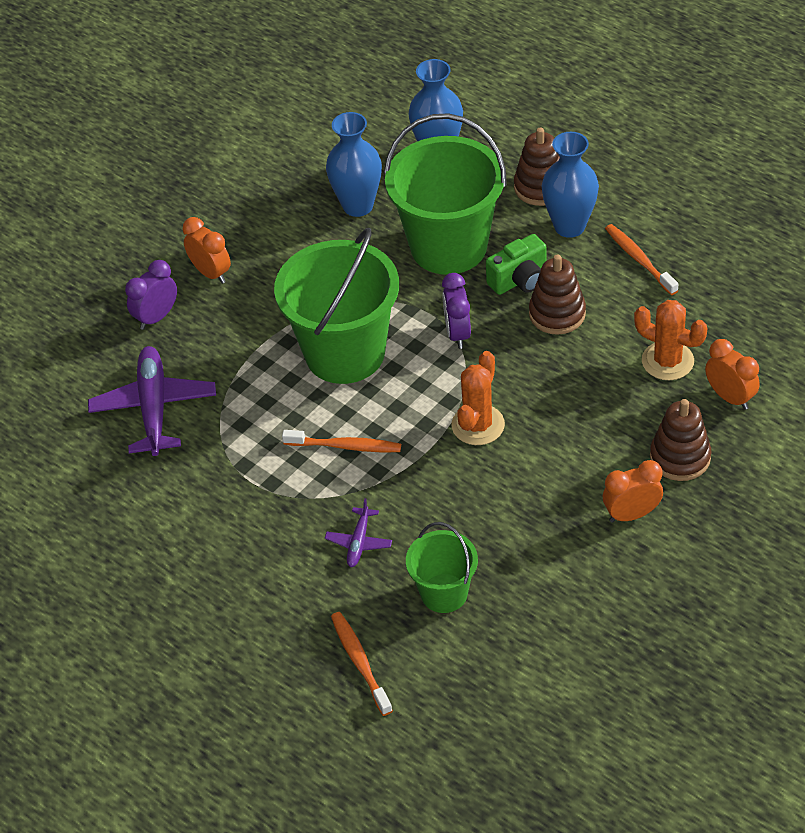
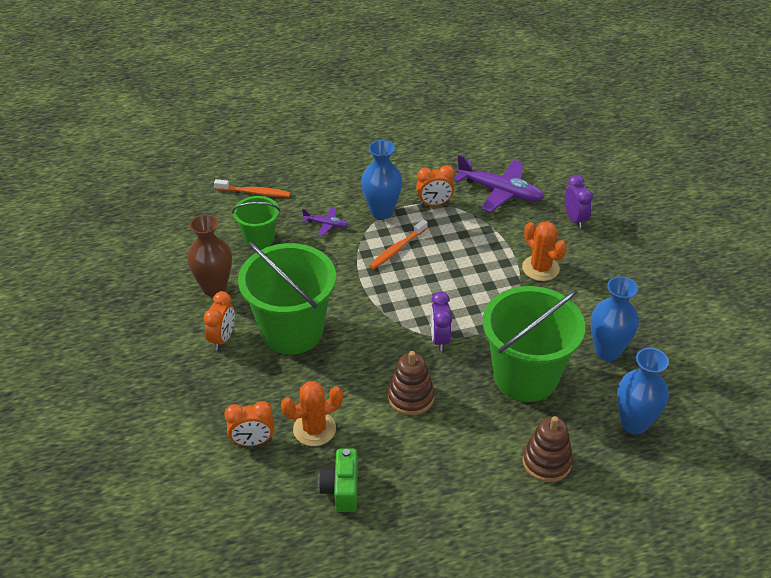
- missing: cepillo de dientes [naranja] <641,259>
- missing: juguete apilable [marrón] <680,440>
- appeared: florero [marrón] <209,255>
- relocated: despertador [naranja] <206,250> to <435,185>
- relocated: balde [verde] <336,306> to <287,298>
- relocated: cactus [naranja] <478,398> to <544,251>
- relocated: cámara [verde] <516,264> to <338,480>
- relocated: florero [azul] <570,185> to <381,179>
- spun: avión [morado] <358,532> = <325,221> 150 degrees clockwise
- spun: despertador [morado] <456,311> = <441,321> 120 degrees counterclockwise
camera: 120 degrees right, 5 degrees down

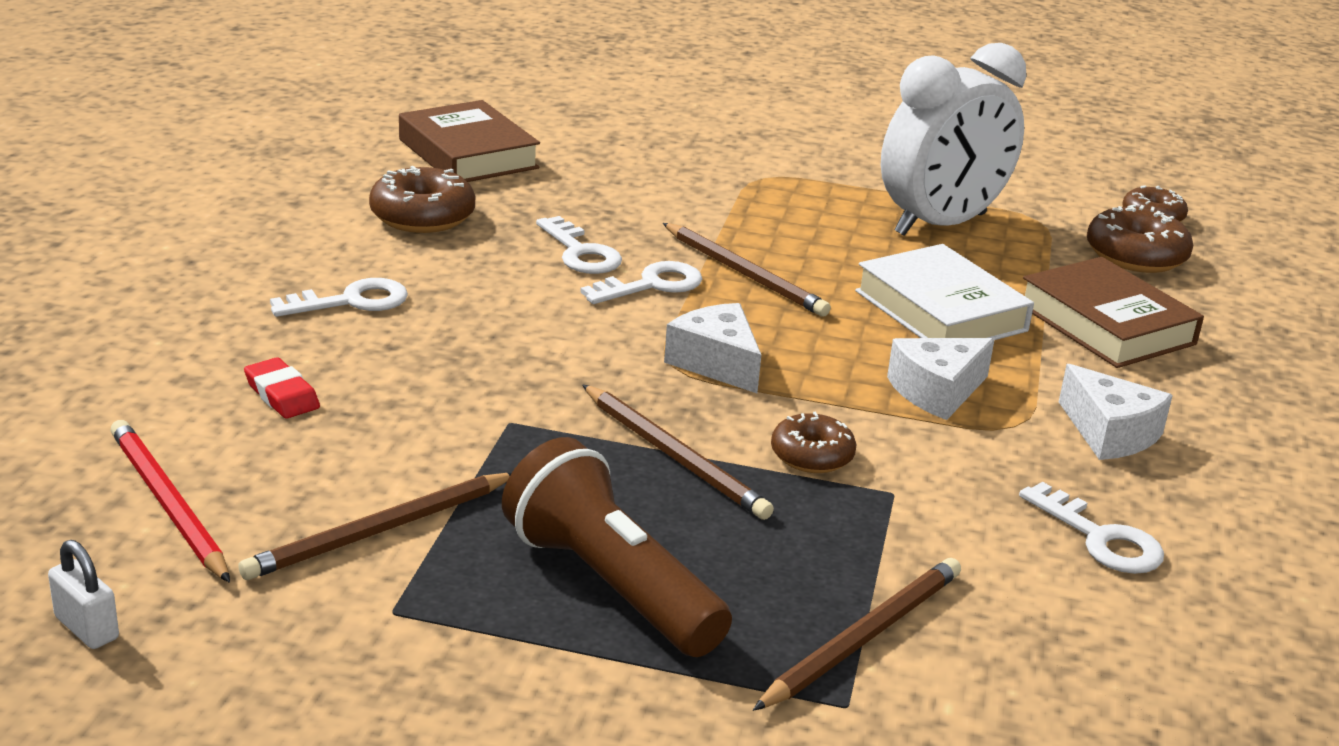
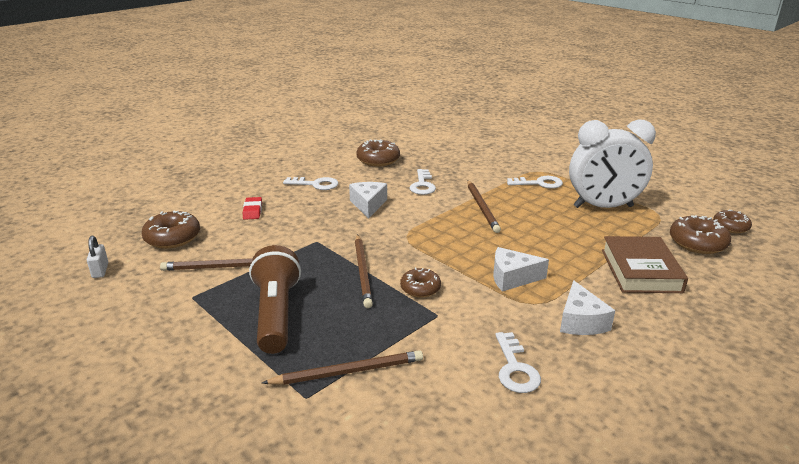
- missing: libro [marrón] <469,141>
- missing: libro [blanco] <944,292>
- relocated: llave [blanco] <641,282> to <535,182>
- relocated: queso [blanco] <712,348> to <368,200>
- exchanged: lápiz [rojo] <170,501> to rosquilla [marrón] <171,230>
camera: 35 degrees right, 0 degrees up

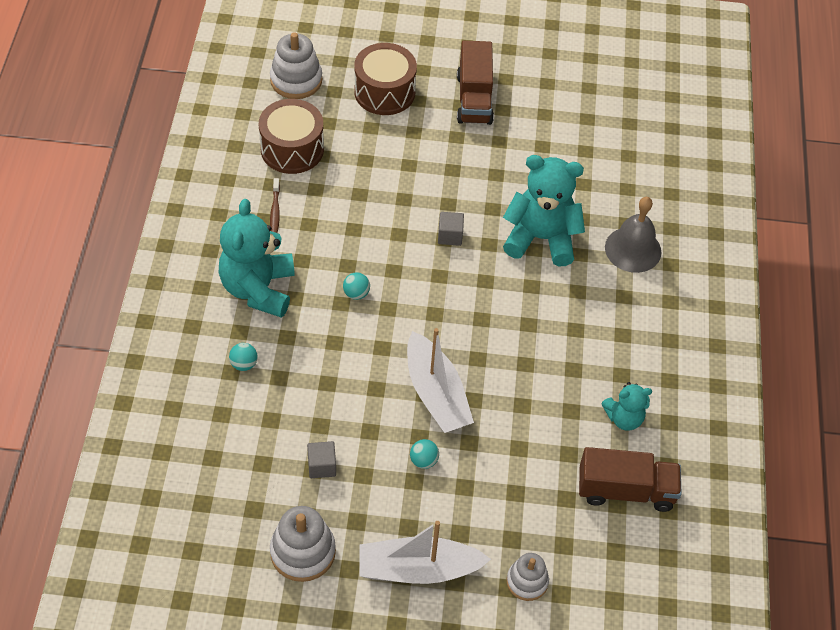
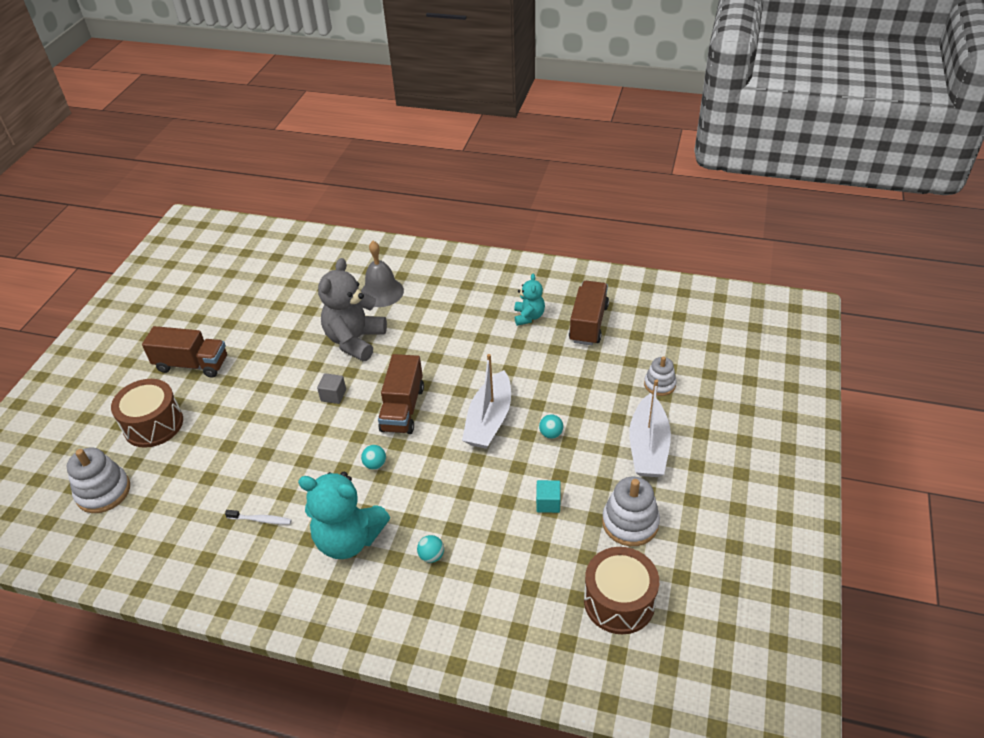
- appeared: camión [marrón] <401,394>
- relocated: tambor [marrón] <291,136> to <621,590>
- colour: cepillo de dientes [marrón] <275,205> to cepillo de dientes [blanco] <258,517>
- colour: cubo [gris] <321,459> to cubo [turquesa] <548,496>
- colour: osito [turquesa] <544,210> to osito [gris] <352,309>
- spun: barco [blanco] <440,380> = <486,401> 120 degrees clockwise
camera: 75 degrees left, 10 degrees down

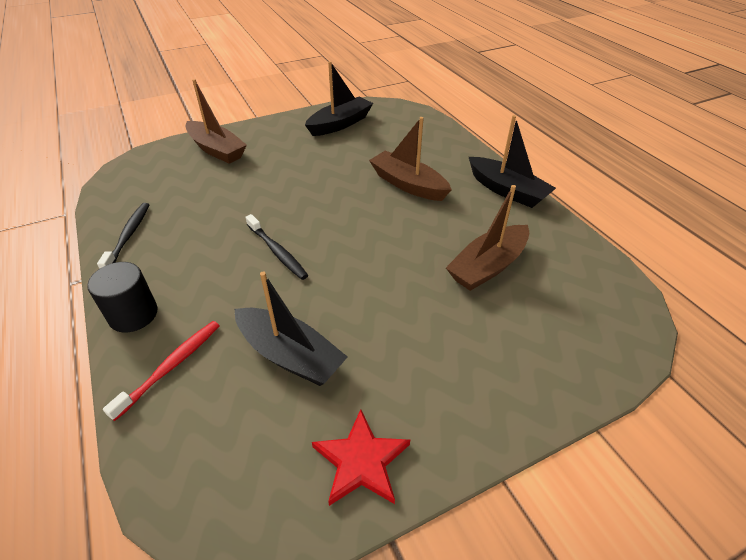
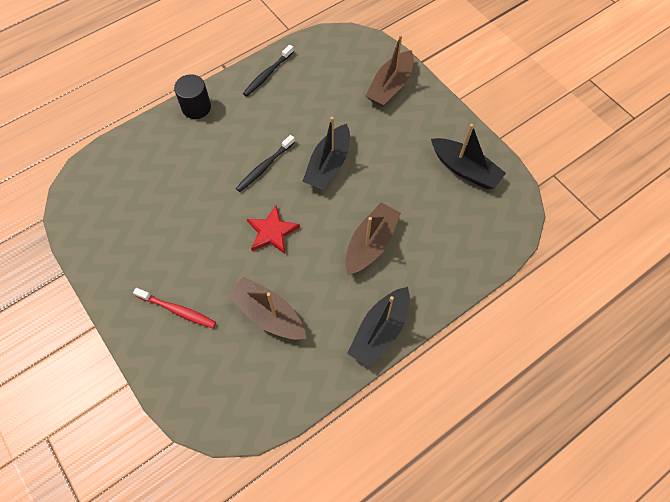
- relocated: cepillo de dientes [rojo] <161,371> to <174,308>
- relocated: barco [negro] <291,329> to <326,153>
- relocated: estrella [rojo] <361,457> to <273,229>
- spun: cepillo de dientes [negro] <123,236> = <268,71> 135 degrees clockwise
camera: 80 degrees right, 20 degrees up

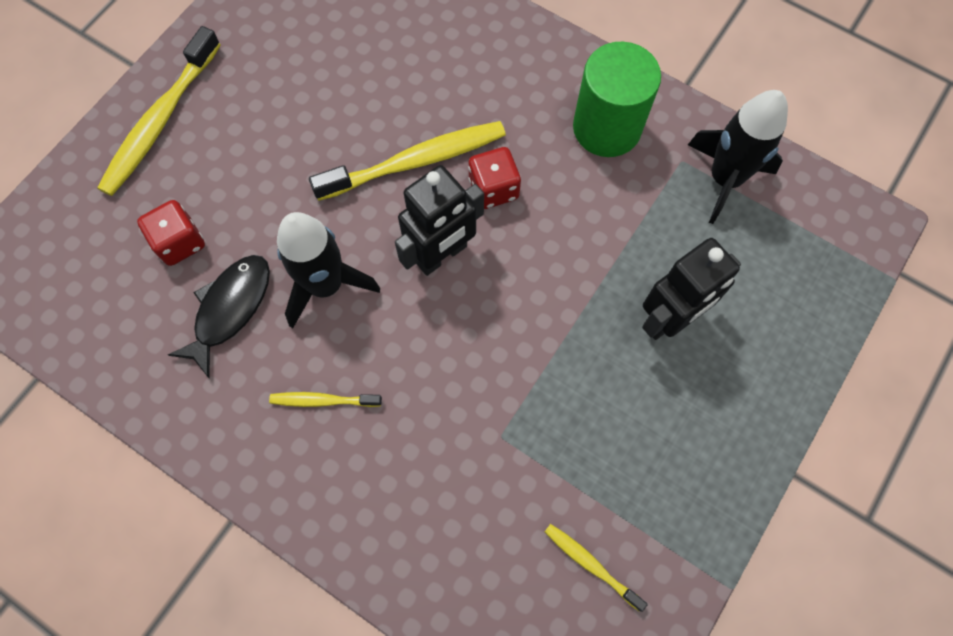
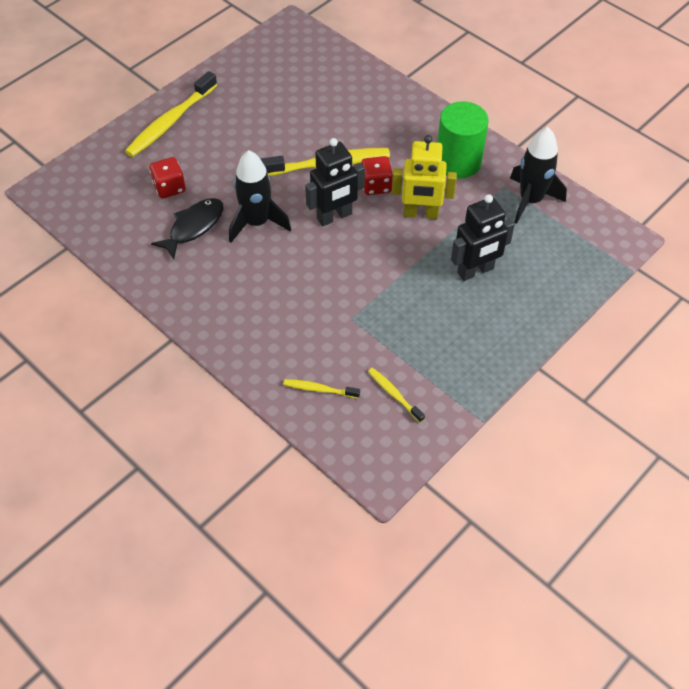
- appeared: robot [amarillo] <424,177>
- relocated: cepillo de dientes [amarillo] <325,399> to <321,388>
camera: 10 degrees right, 15 degrees down

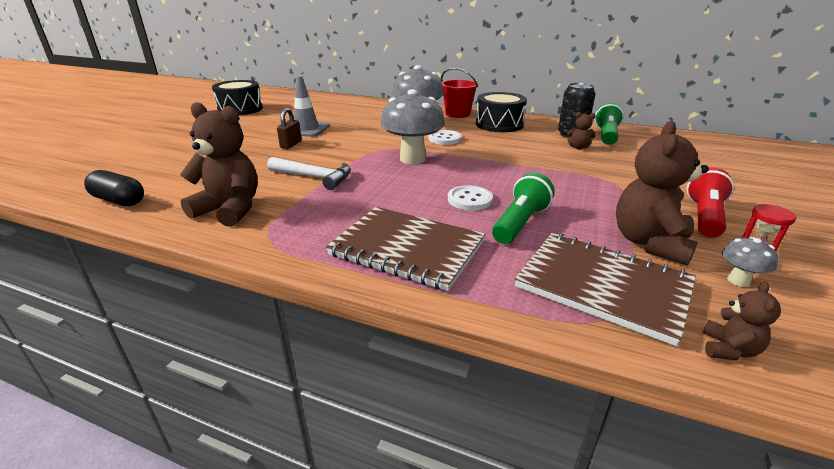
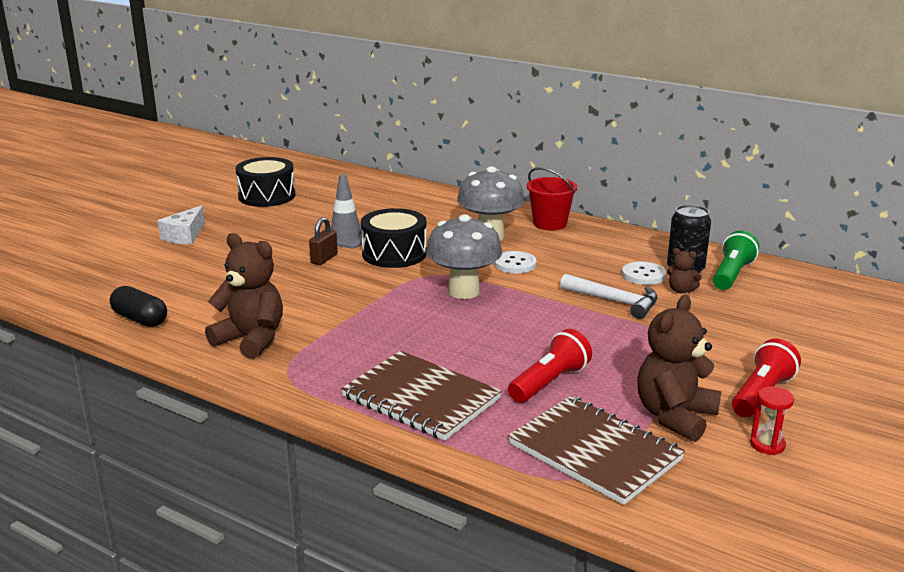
- missing: osito [marrón] <742,320>
- missing: seta [gris] <750,262>
- appeared: queso [blanco] <181,225>
- relocated: martillo [blanco] <309,173> to <608,296>
- relocated: botón [blanco] <470,198> to <644,273>
- relocated: tambor [negro] <501,112> to <394,238>
- colour: lámpara de mano [verde] <523,208> to lámpara de mano [rojo] <550,366>
camera: 10 degrees right, 5 degrees down

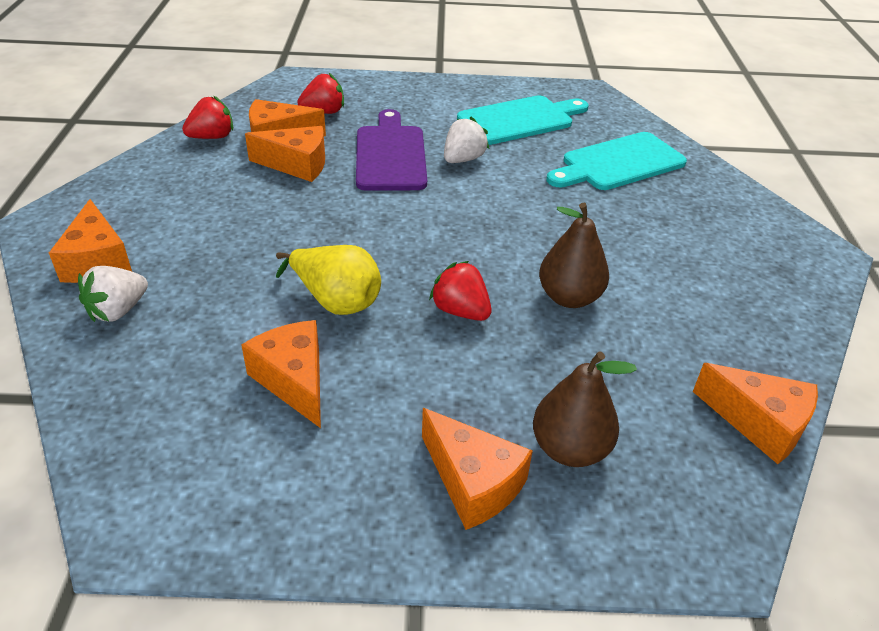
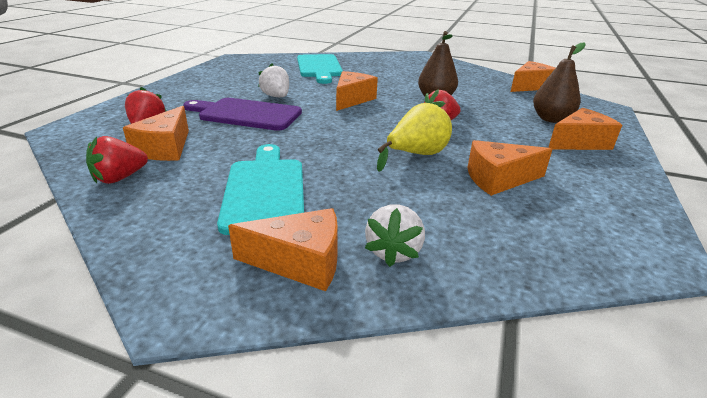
- relocated: queso [naranja] <285,154> to <357,91>
- relocated: tabla de cortar [turquesa] <523,120> to <260,189>
- spun: fresa [blanco] <113,294> = <395,235> 45 degrees clockwise
- spun: fresa [rojo] <207,117> = <117,160> 120 degrees counterclockwise
camera: 70 degrees left, 10 degrees down

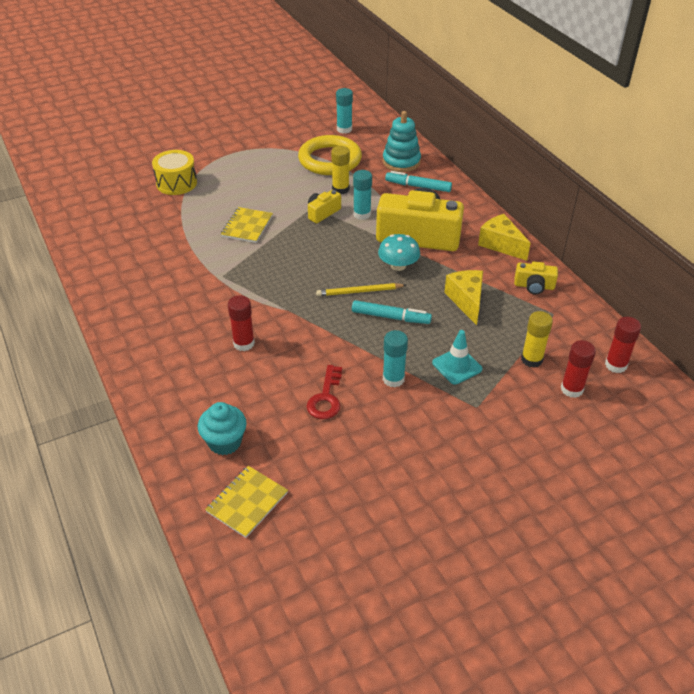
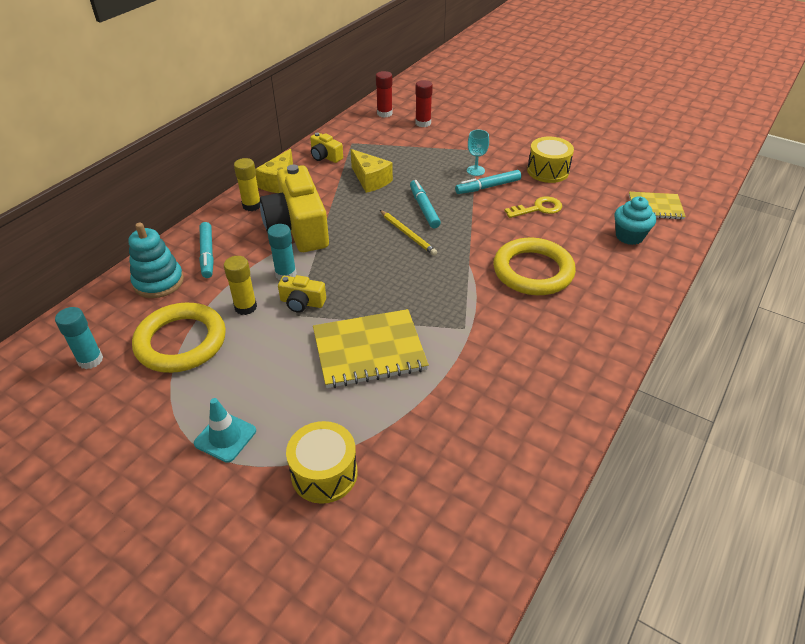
- missing: seta [turquesa] <399,252>
- appeared: copa [turquesa] <478,153>
- appeared: tambor [amarillo] <550,159>
- relocated: cono de tráfico [turquesa] <457,357> to <225,430>
- relocated: barra de pegamento [amarillo] <537,339> to <247,184>
- exchanged: barra de pegamento [rojo] <241,323> to anillo [amarillo] <534,266>
- exchanged: barra de pegamento [turquesa] <395,358> to rotulador [turquesa] <488,182>
- colour: llave [rojo] <324,392> to llave [amarillo] <533,207>
- spun: queso [amarillo] <463,297> = <372,171> 90 degrees counterclockwise
- spun: cámara [amarillo] <536,278> = <326,148> 150 degrees clockwise
- size: cuaderno [amarillo] <247,225> = <371,348> x1.64
camera: 120 degrees left, 0 degrees up

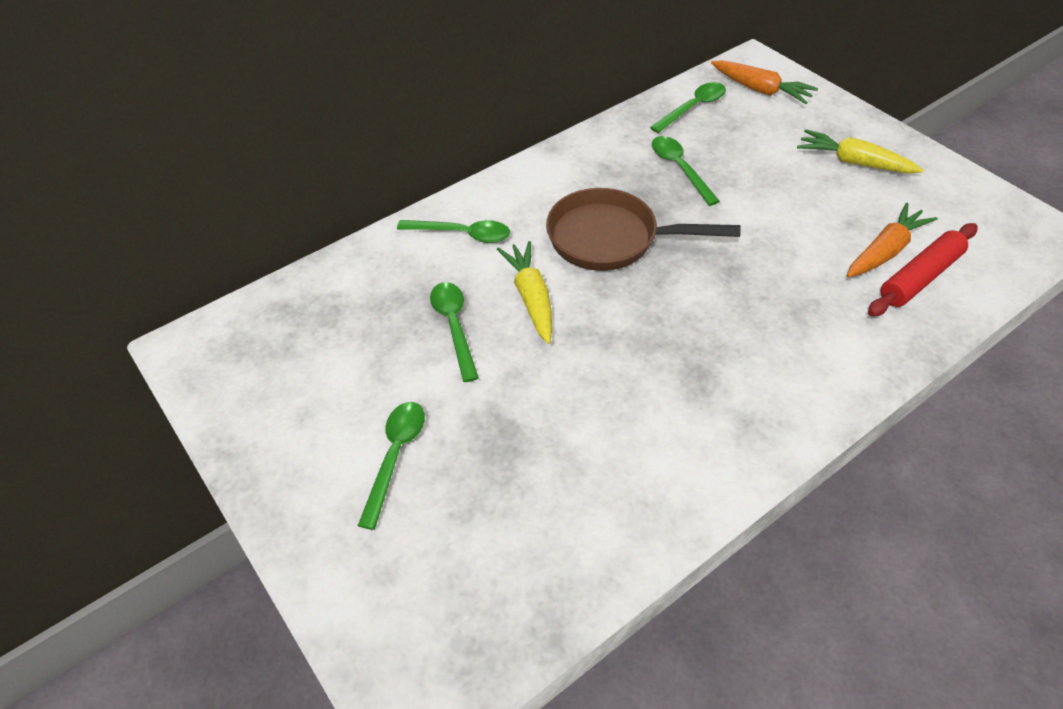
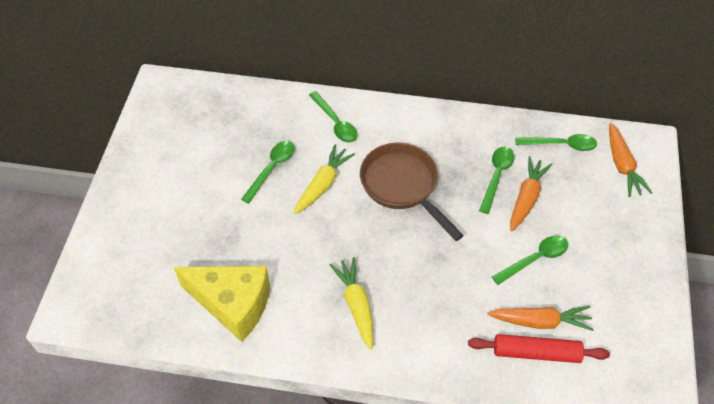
- appeared: queso [amarillo] <222,304>
- appeared: zanahoria [naranja] <531,193>
- relocated: cuchara [verde] <391,466> to <530,260>
- relocated: zanahoria [amarillo] <860,151> to <351,303>
camera: 45 degrees right, 5 degrees up

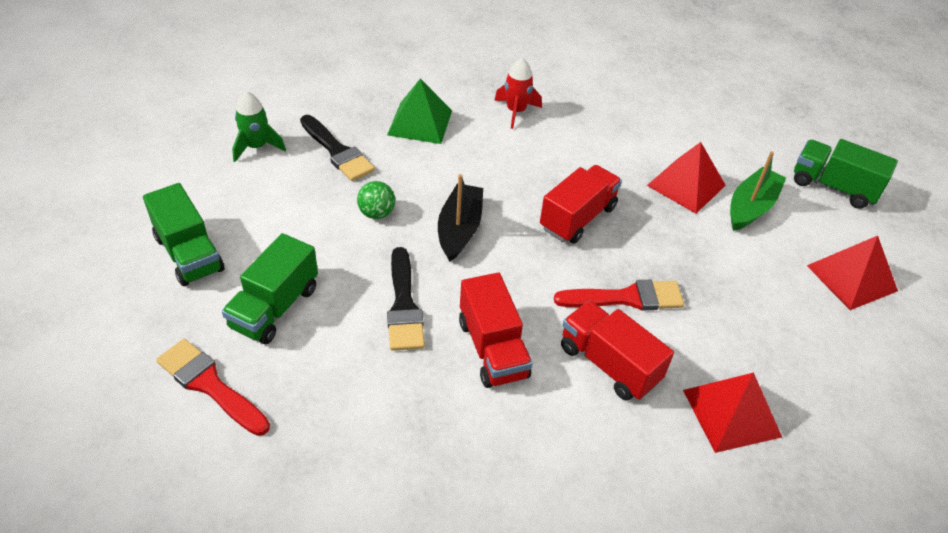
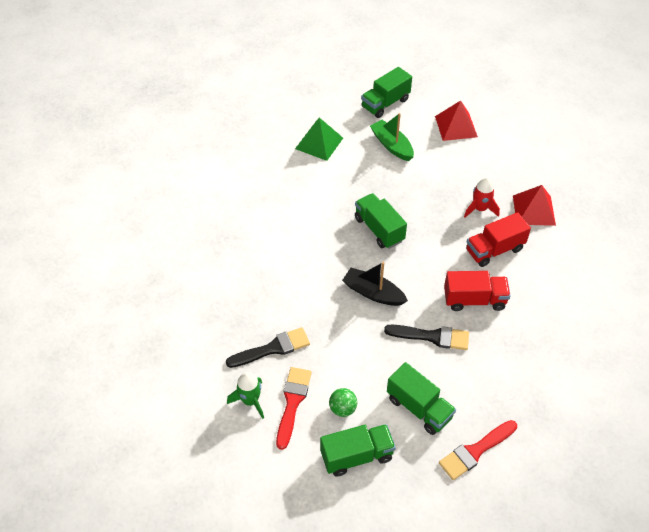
- missing: pirámide [rojo] <686,178>
- relocated: pelota [verde] <376,200> to <343,402>
- relocated: pirámide [verde] <419,111> to <319,139>
- relocated: cohete [rojo] <518,93> to <482,198>
- relocated: pincel [rojo] <619,295> to <294,408>
- colour: camión [rojo] <581,204> to camión [verde] <381,221>
camera: 70 degrees left, 5 degrees up

